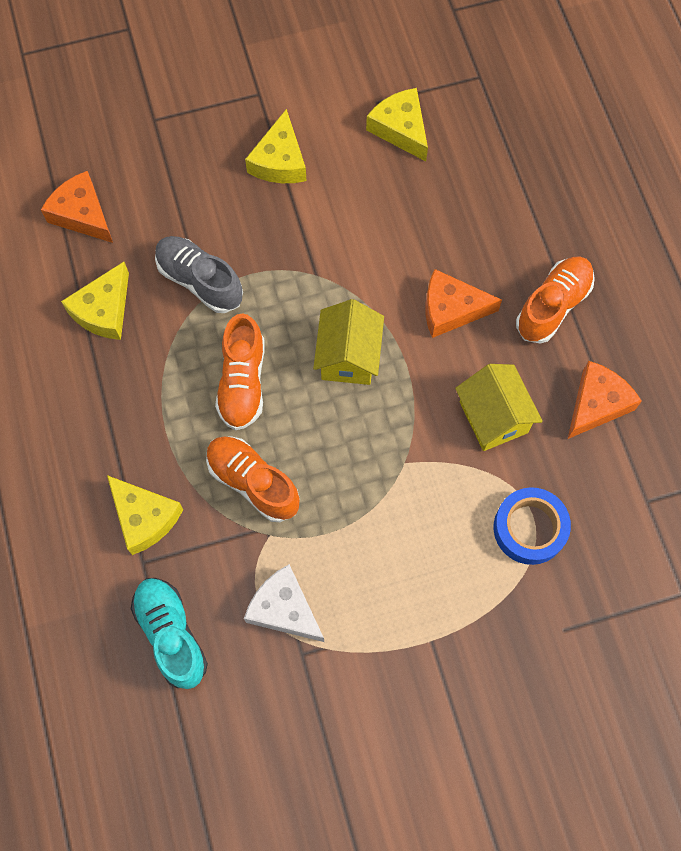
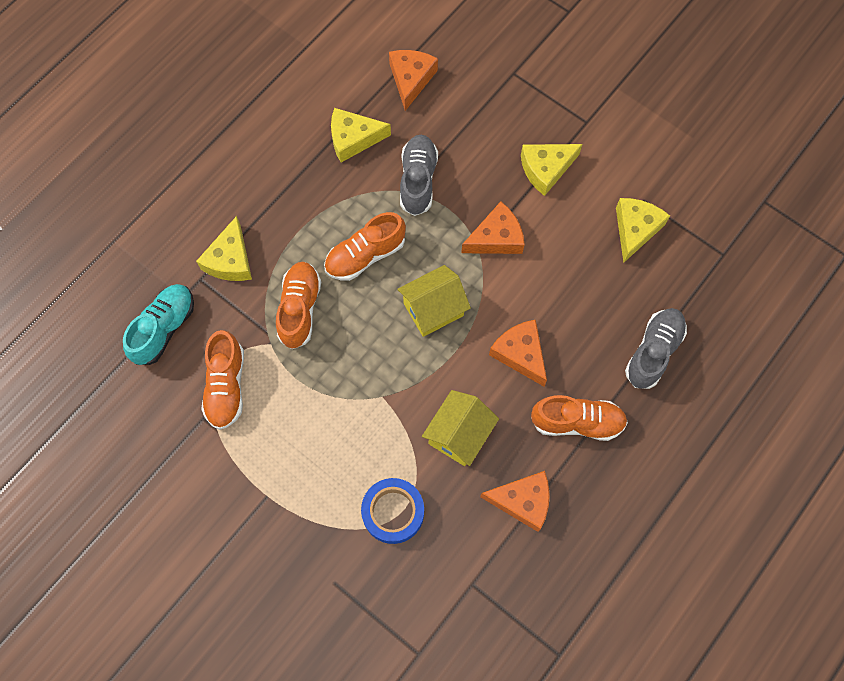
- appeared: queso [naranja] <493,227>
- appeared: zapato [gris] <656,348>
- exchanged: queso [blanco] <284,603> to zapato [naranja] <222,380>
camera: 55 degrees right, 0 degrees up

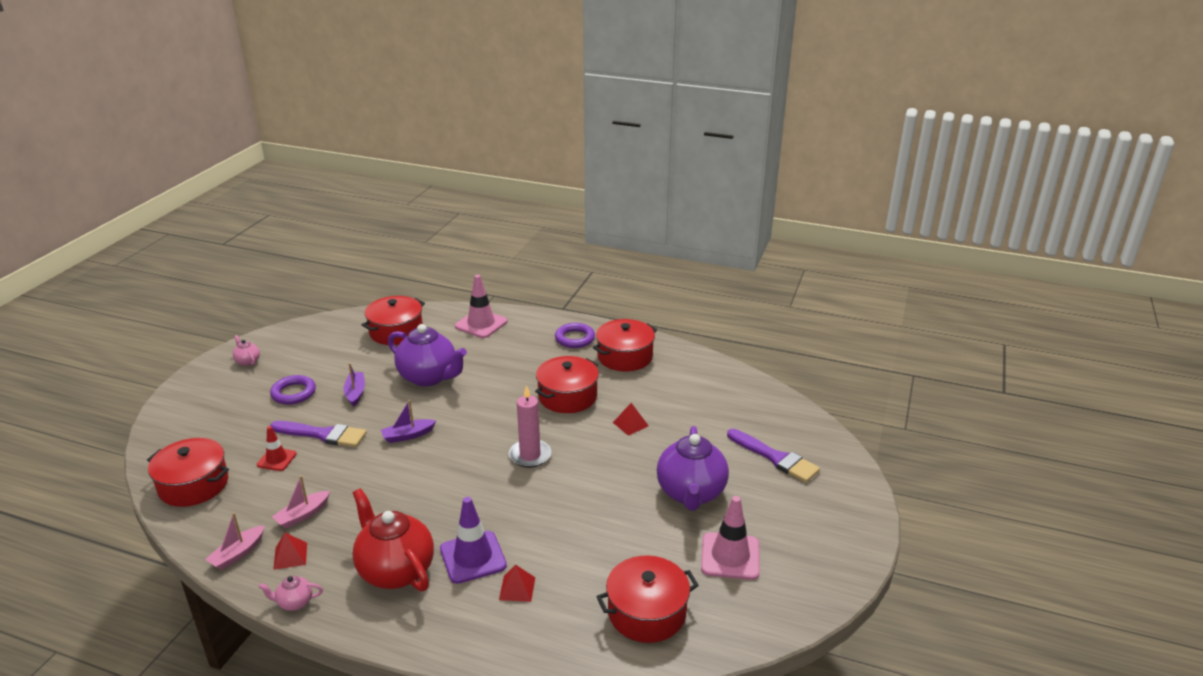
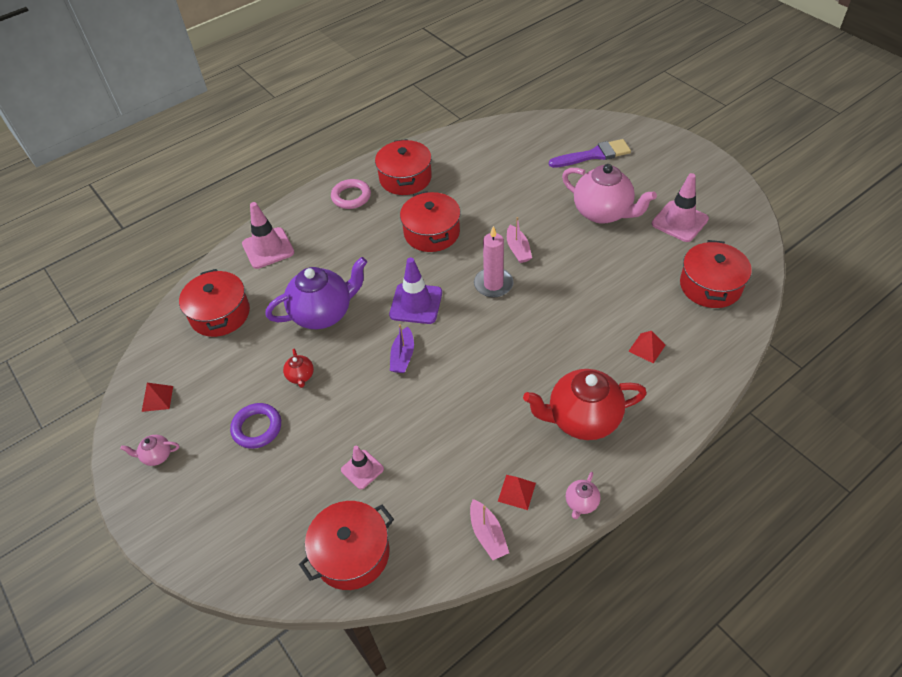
- missing: pincel [morado] <318,434>
- relocated: barco [rosa] <301,502> to <519,240>
- relocated: cono de tráfico [morado] <473,540> to <415,290>
- relocated: pirámide [rojo] <631,419> to <157,397>
- exchanged: barco [morado] <354,384> to tetera [rojo] <298,368>
- colour: cono de tráfico [rojo] <277,448> to cono de tráfico [rosa] <362,467>
- colour: anillo [morado] <575,335> to anillo [rosa] <351,194>
- colour: tetera [morado] <693,468> to tetera [rosa] <609,194>
camera: 55 degrees left, 20 degrees up

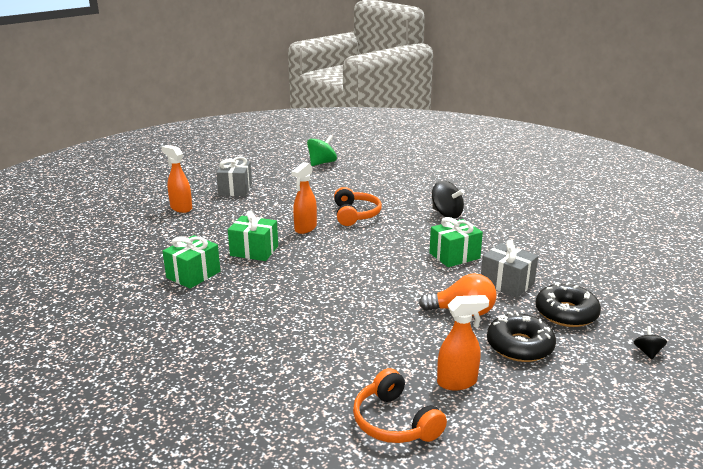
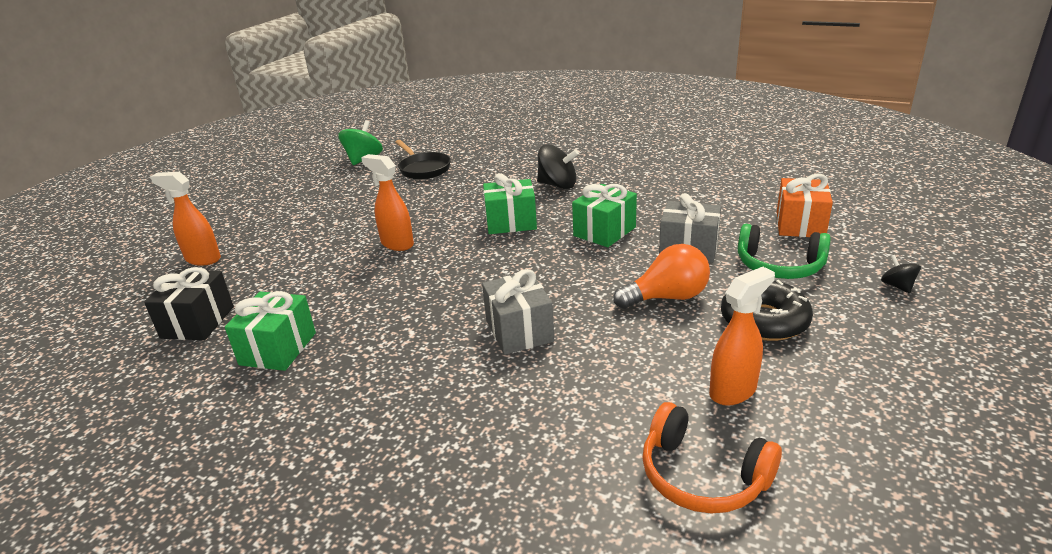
- missing: auriculares [naranja] <358,206>
- appeared: regalo [negro] <189,303>
- appeared: sartén [negro] <423,159>
- appeared: regalo [naranja] <805,205>
- relocated: regalo [gris] <234,176> to <518,312>
- relocated: regalo [verde] <253,235> to <510,203>
- exchanged: rosquilla [negro] <568,304> to auriculares [verde] <784,251>
- spun: pulverizador [naranja] <304,198> = <387,202> 120 degrees clockwise
camera: 20 degrees left, 5 degrees up

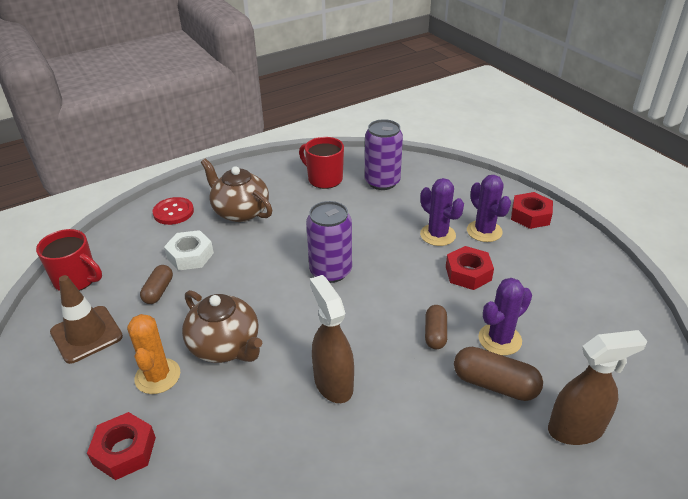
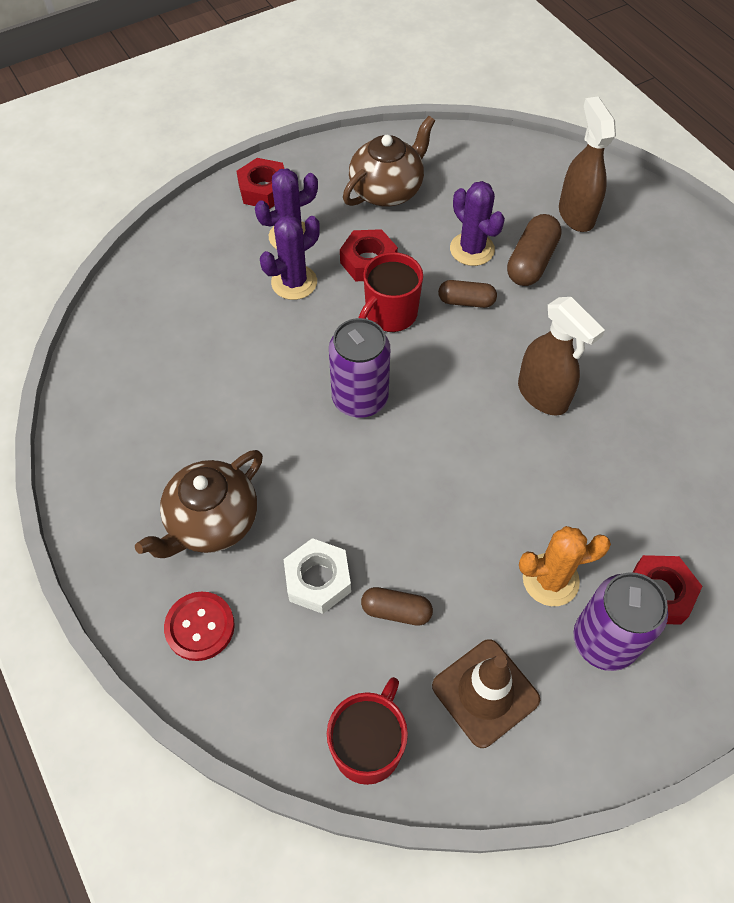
- relocated: tetera [marrón] <222,326> to <389,161>
- relocated: taza [rojo] <321,163> to <391,292>
- relocated: lata [morado] <384,154> to <621,621>
- spun: pulverizador [marrón] <332,339> = <561,356> 105 degrees counterclockwise
camera: 90 degrees left, 20 degrees up

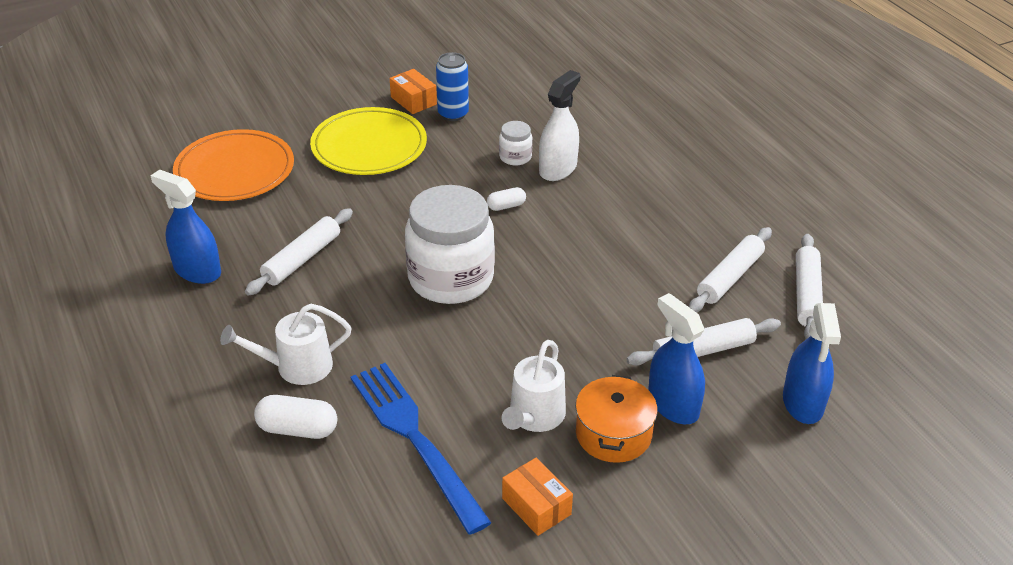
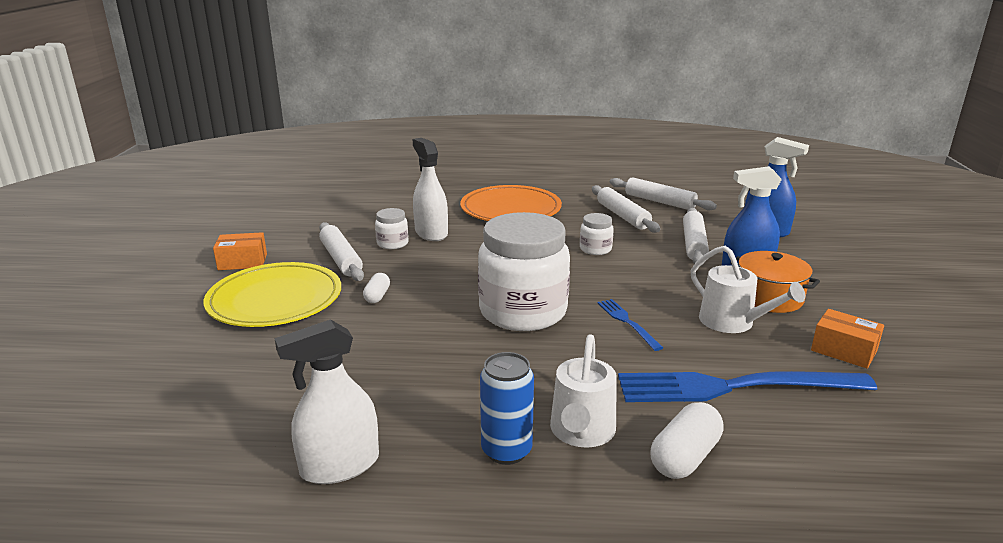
- appeared: tarro [blanco] <597,234>
- appeared: tenedor [azul] <630,325>
- relocated: plato [naranja] <233,165> to <511,203>
- relocated: rodillo [blanco] <299,252> to <341,251>
- relocated: lata [azul] <452,86> to <507,408>
- relocated: cápsula [blanco] <506,199> to <376,288>
- colour: pulverizador [azul] <185,226> to pulverizador [blanco] <326,401>
- spun: caja [naranja] <537,497> = <847,339> 45 degrees clockwise
camera: 60 degrees left, 15 degrees down

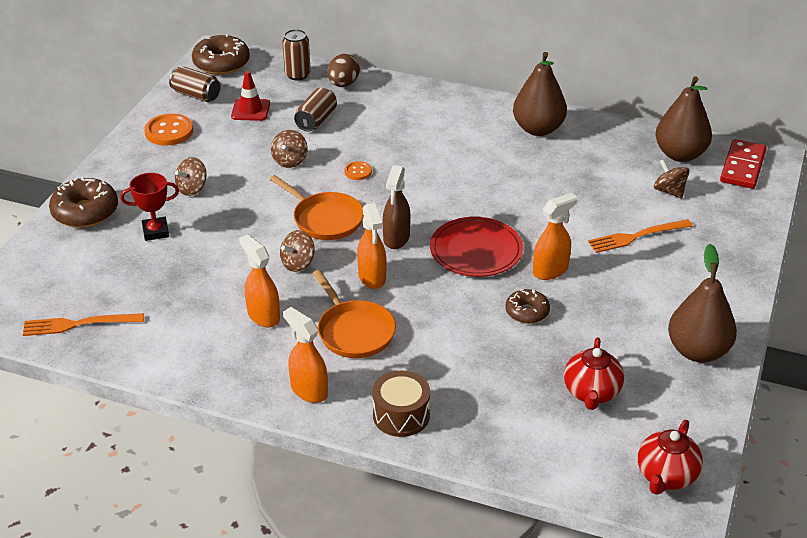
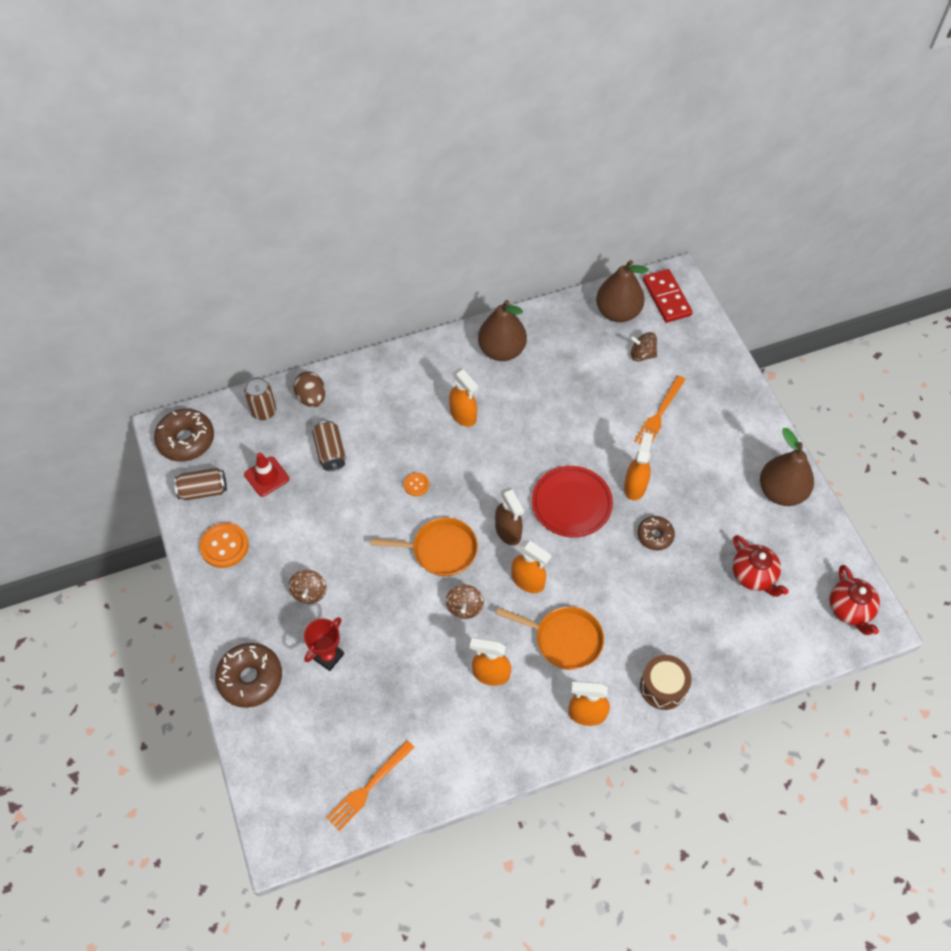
- missing: peonza [marrón] <289,149>
- appeared: pulverizador [naranja] <463,398>
camera: 40 degrees left, 20 degrees up

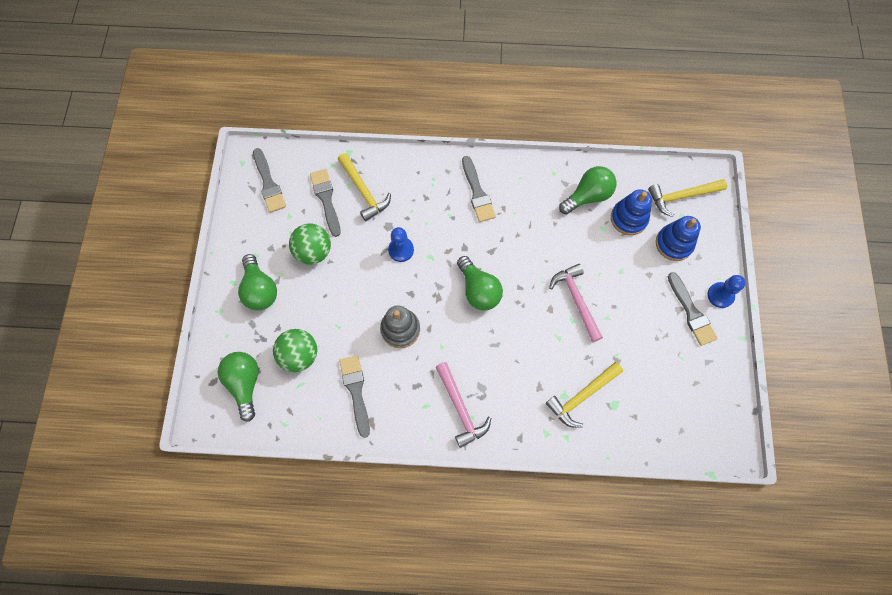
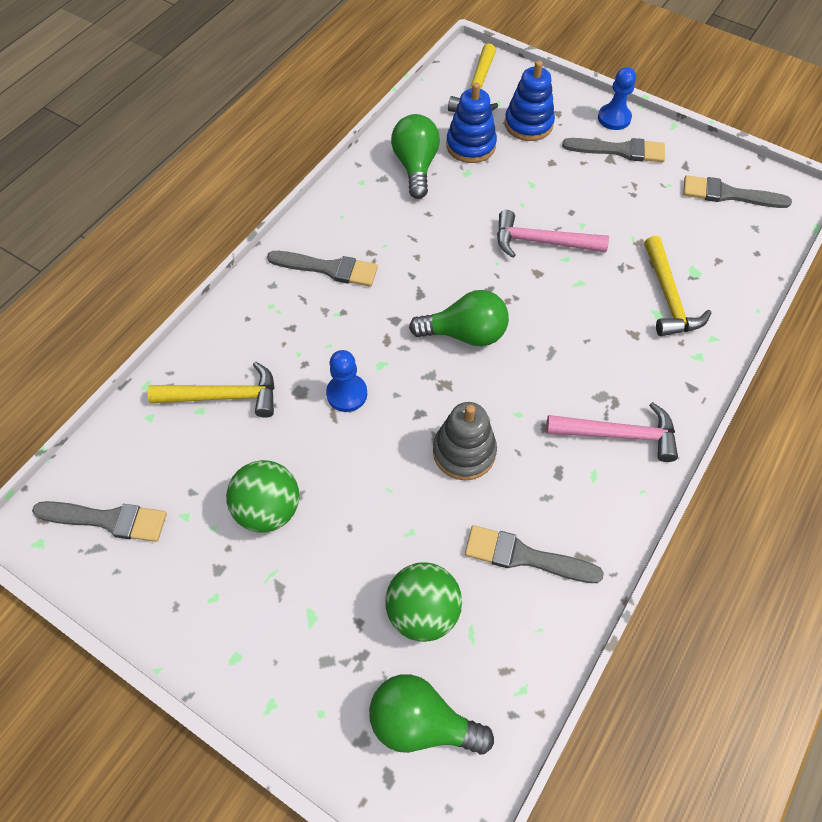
- missing: bombilla [verde] <257,282>
- relocated: pincel [gris] <325,203> to <737,191>
camera: 60 degrees left, 10 degrees down

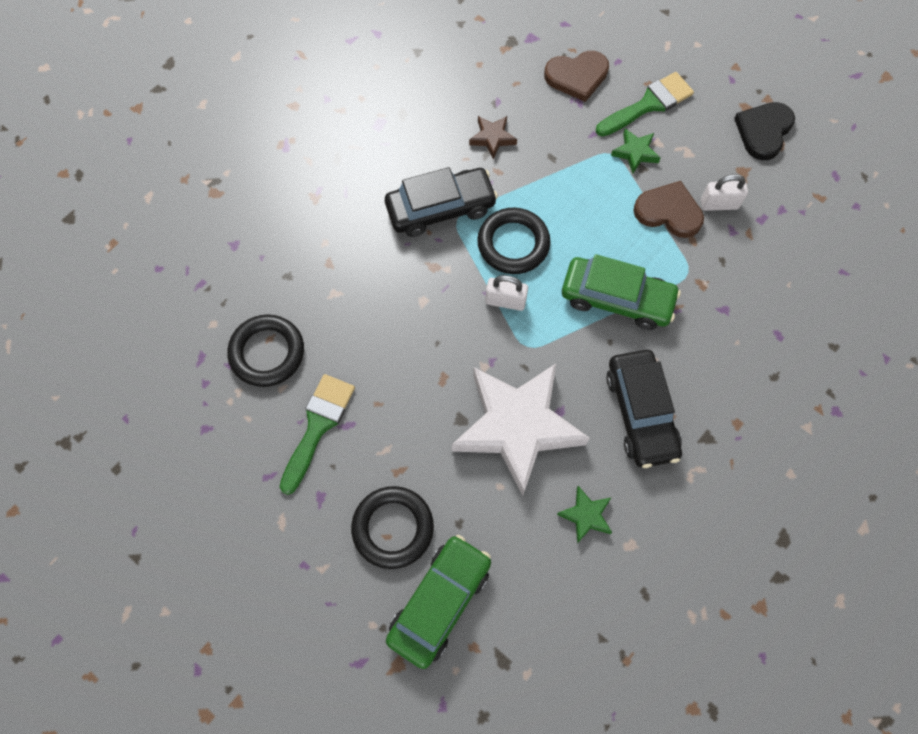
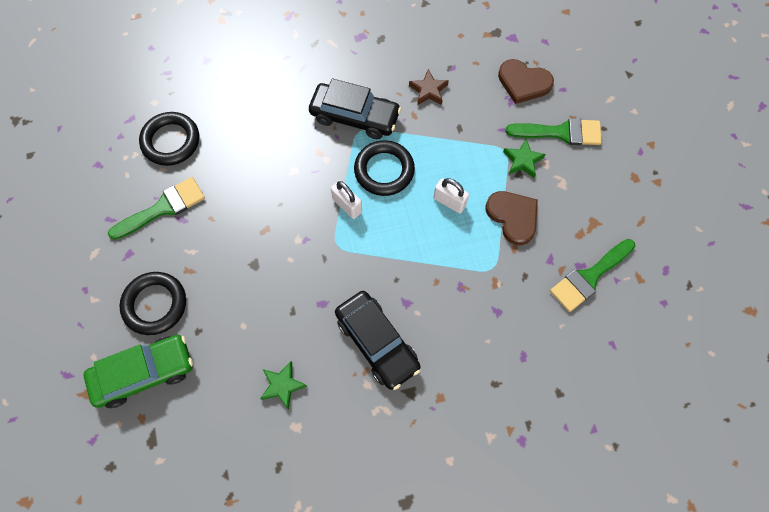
- missing: estrella [blanco] <521,430>
- missing: coche [verde] <621,292>
- missing: corazón [negro] <764,131>
- appeared: pincel [verde] <592,275>
- relocated: candado [blanco] <724,192> to <451,195>
- spun: coche [negro] <644,409> = <378,340> 60 degrees counterclockwise
camera: 35 degrees right, 0 degrees up

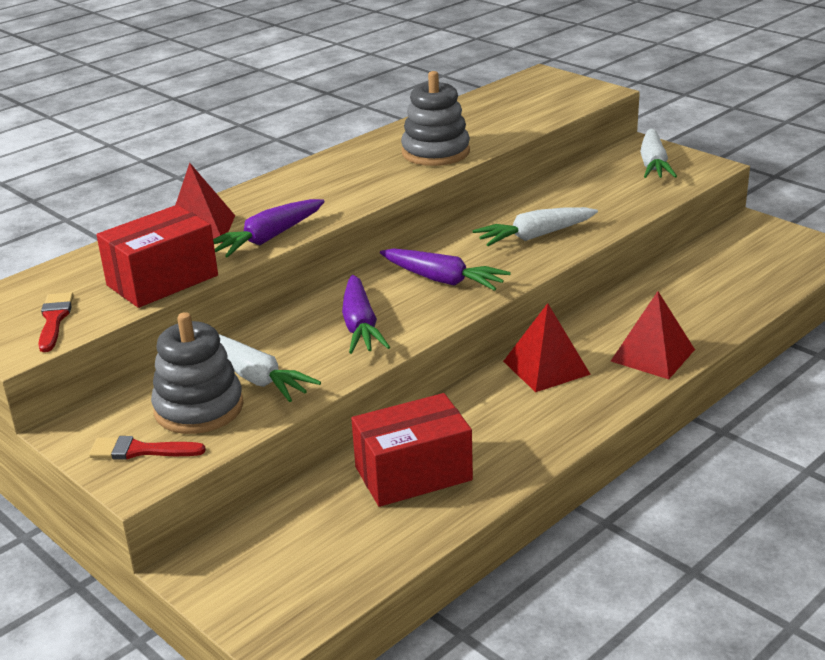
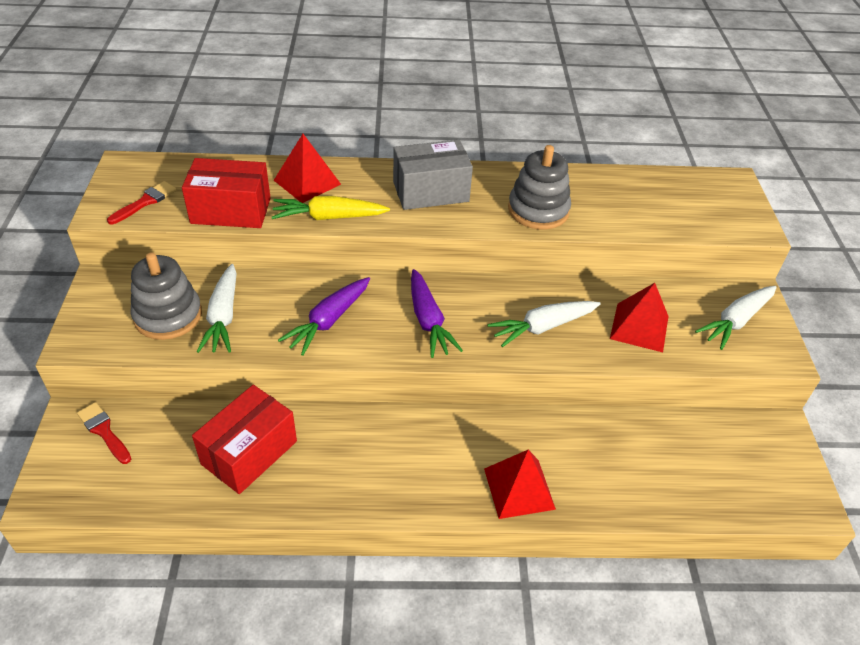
- appeared: caja [gris] <433,175>
- relocated: pincel [rojo] <147,448> to <104,433>
- relocated: pirámide [rojo] <547,347> to <639,317>
- colour: zanahoria [morado] <269,228> to zanahoria [amarillo] <330,208>
- spun: caja [rojo] <412,450> = <244,439> 75 degrees counterclockwise
- spun: zanahoria [blanco] <535,226> = <544,324> 45 degrees counterclockwise
camera: 40 degrees right, 15 degrees up

